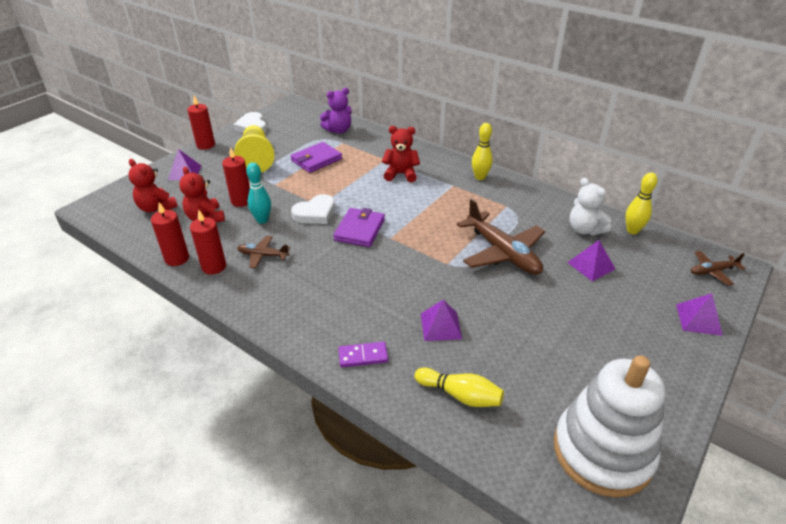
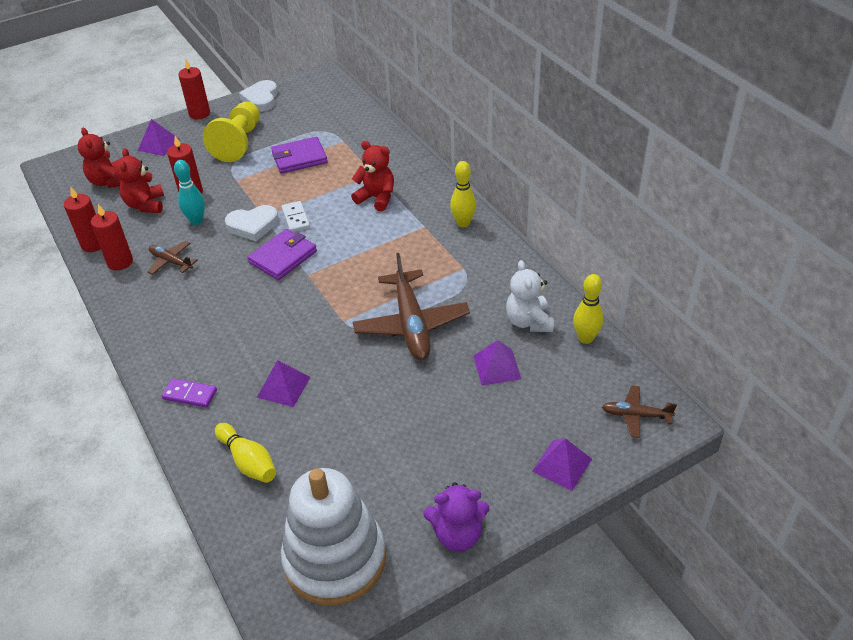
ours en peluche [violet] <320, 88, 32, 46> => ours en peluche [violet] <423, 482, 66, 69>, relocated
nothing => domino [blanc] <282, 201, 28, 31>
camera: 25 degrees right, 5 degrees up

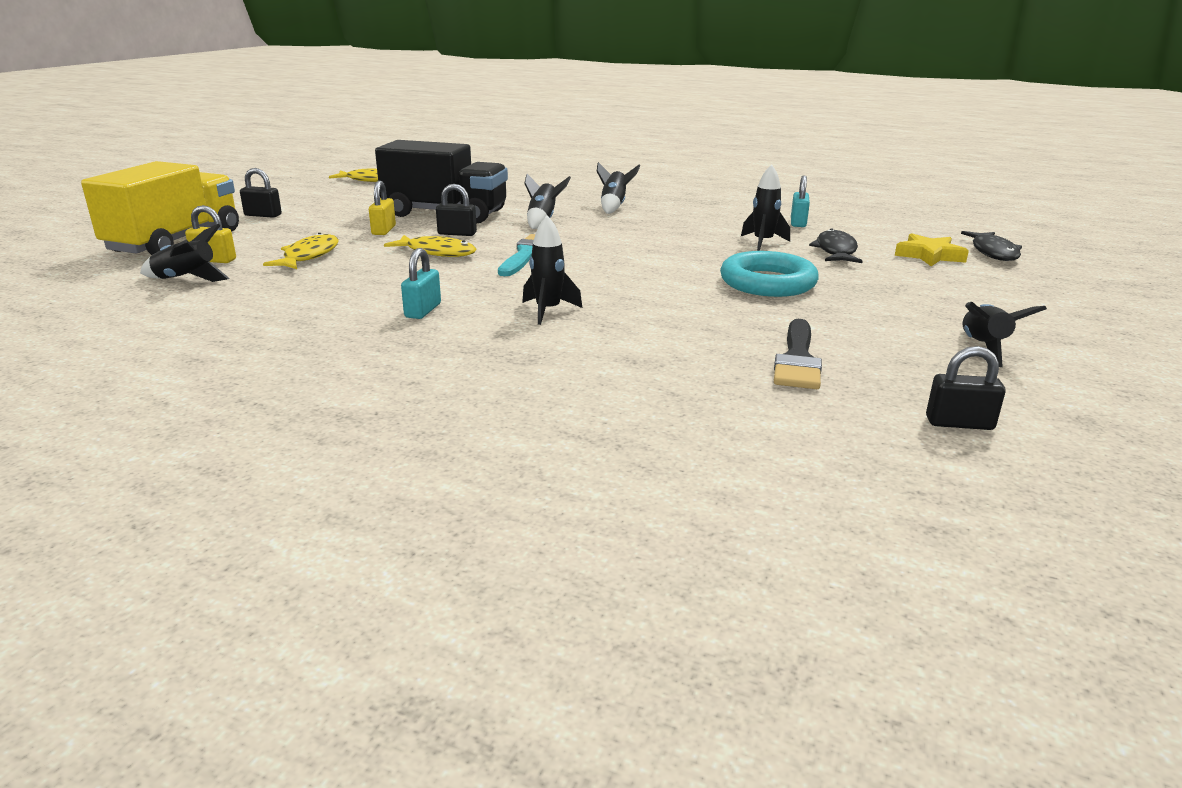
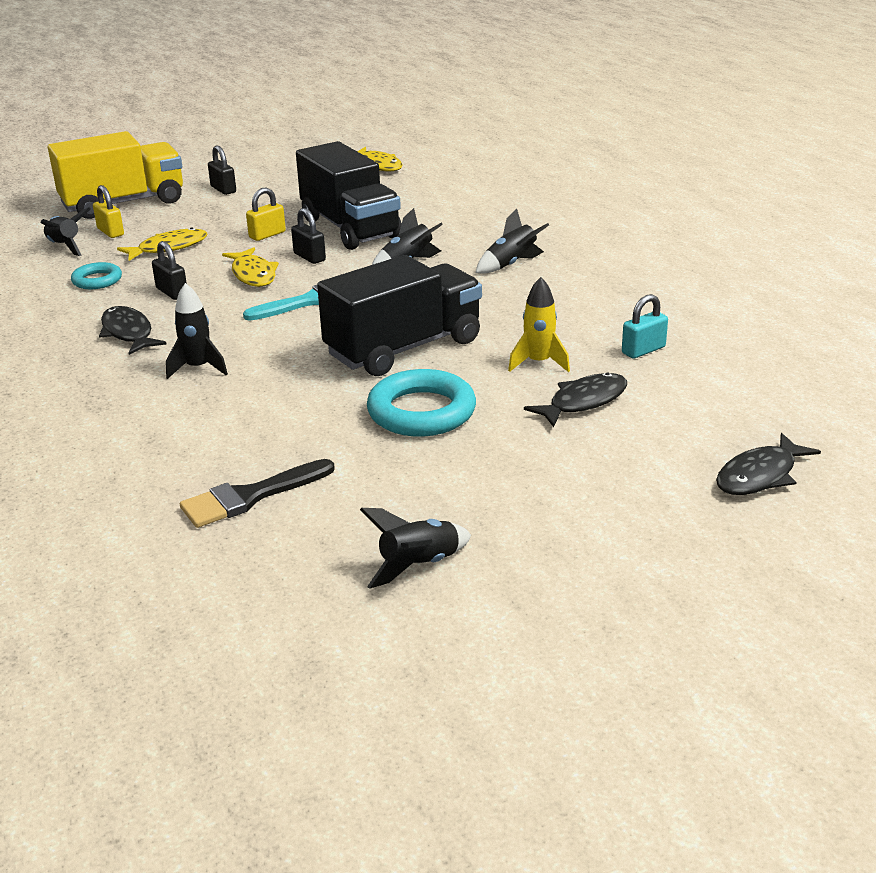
cadenas [turquoise] <401, 248, 40, 71> => poisson [noir] <99, 306, 67, 49>
fusée [noir] <741, 164, 49, 87> => fusée [jaune] <508, 277, 62, 95>
étoile [jaune] <895, 233, 74, 33> => nothing
cadenas [noir] <926, 346, 80, 84> => cadenas [noir] <152, 241, 35, 59>, relocated
nothing => anneau [turquoise] <71, 262, 51, 27>
nothing => camion [noir] <317, 255, 165, 121>
camera: 45 degrees right, 5 degrees up

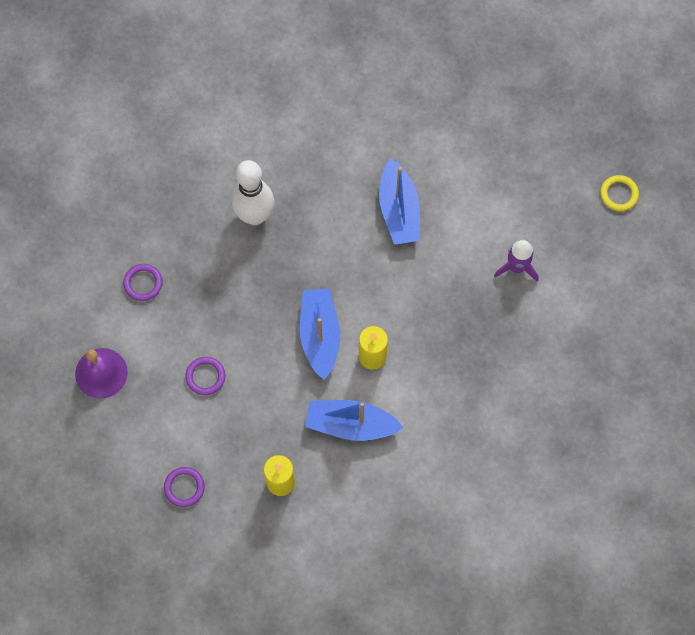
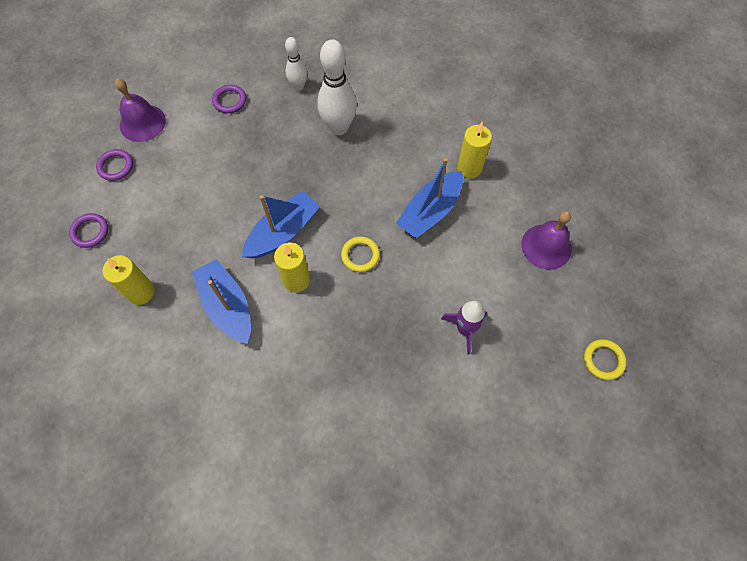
anneau [violet] <185, 357, 40, 38> => anneau [violet] <96, 149, 37, 32>, relocated
nothing => quille [blanc] <285, 37, 22, 54>
nothing => anneau [jaune] <341, 237, 39, 35>
nothing => bougie [jaune] <457, 122, 35, 56>
nothing => cloche [violet] <521, 211, 51, 59>
camera: 50 degrees right, 5 degrees down

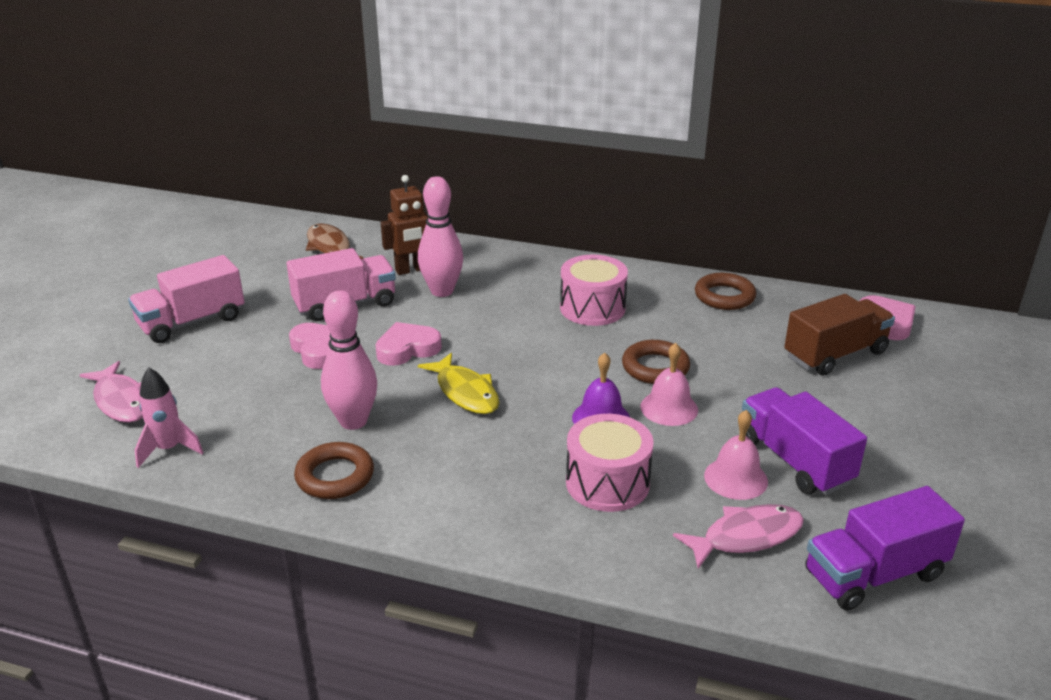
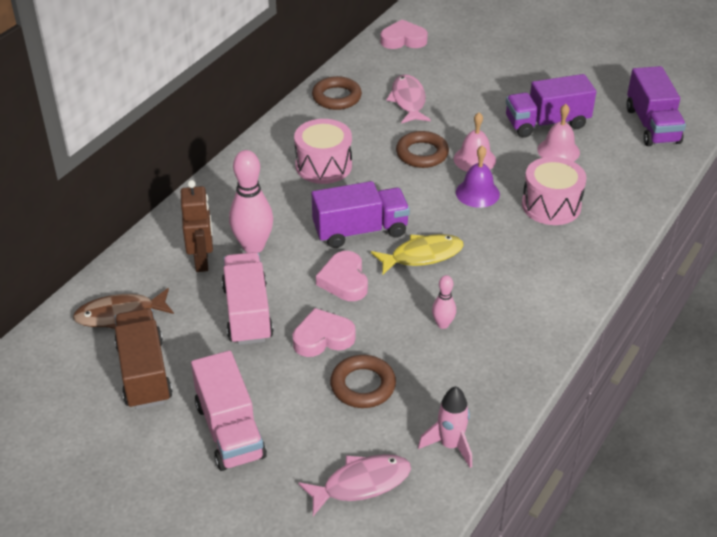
anneau [marron] <294, 442, 80, 57> => anneau [marron] <330, 355, 66, 53>, relocated
quille [rose] <321, 290, 56, 140> => quille [rose] <432, 275, 24, 54>, x0.52
poisson [rose] <673, 504, 131, 65> => poisson [rose] <386, 74, 45, 50>, relocated
camion [marron] <784, 294, 111, 82> => camion [marron] <114, 308, 59, 102>, relocated
nothing => camion [violet] <312, 181, 98, 67>
camera: 75 degrees left, 10 degrees up

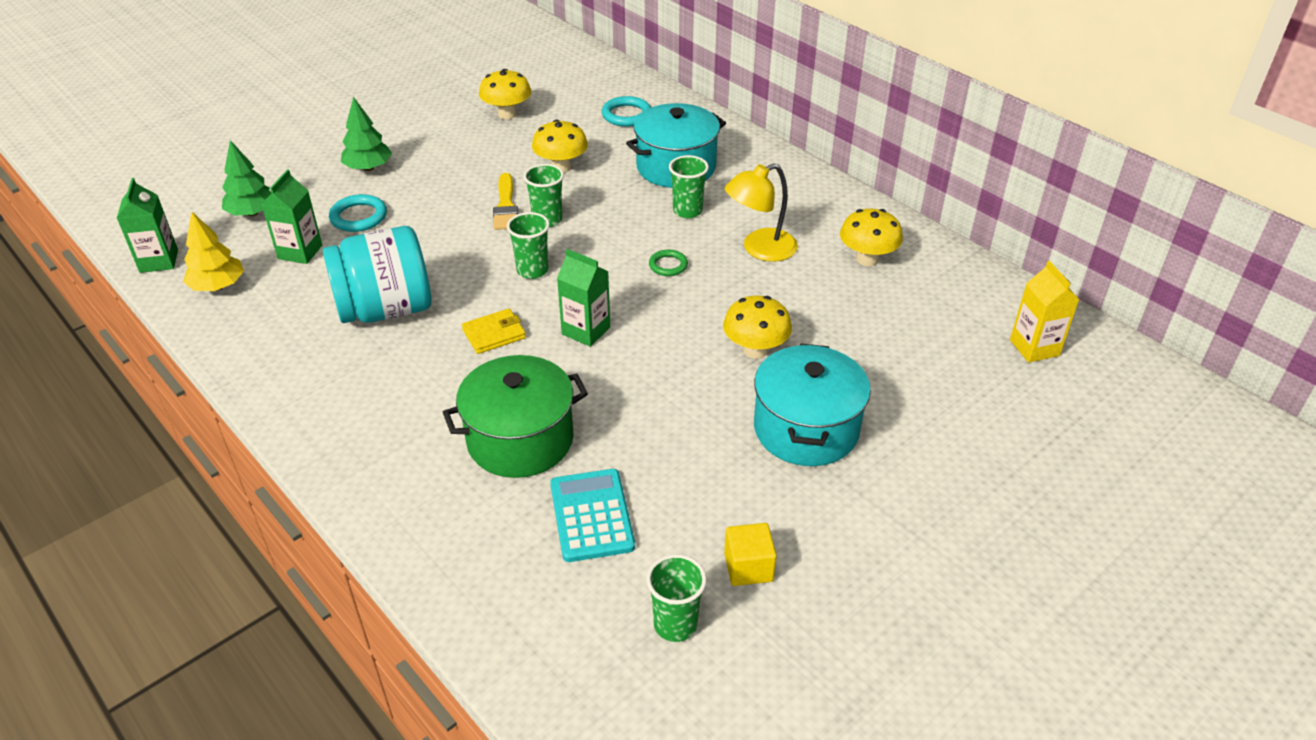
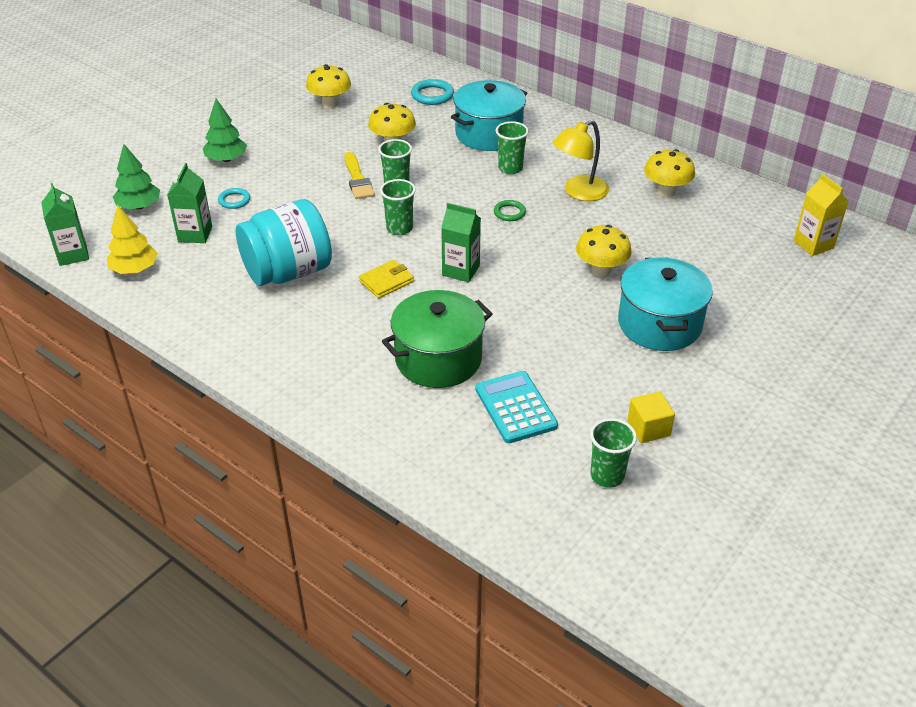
anneau [turquoise] <329, 194, 58, 38> => anneau [turquoise] <218, 188, 32, 21>, x0.65
camera: 10 degrees left, 0 degrees up

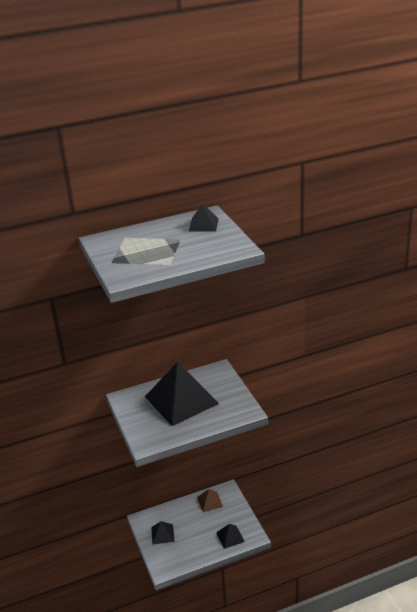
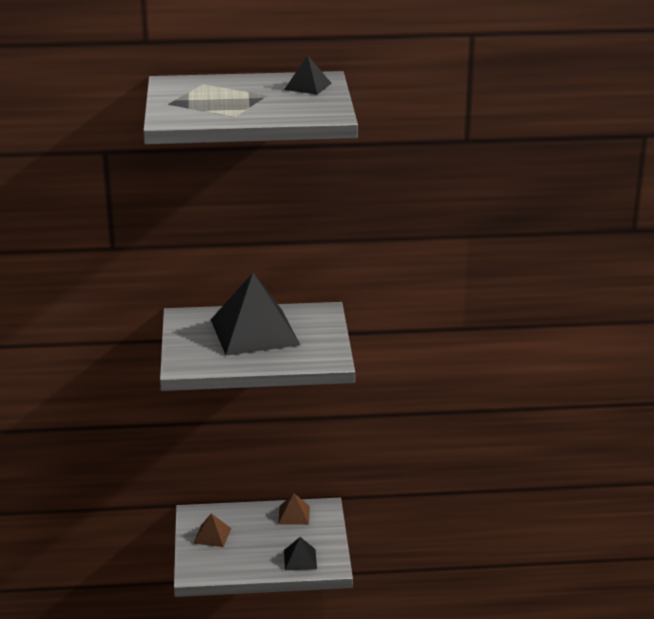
pyramide [noir] <151, 521, 24, 24> => pyramide [marron] <193, 513, 38, 34>
camera: 15 degrees right, 5 degrees down

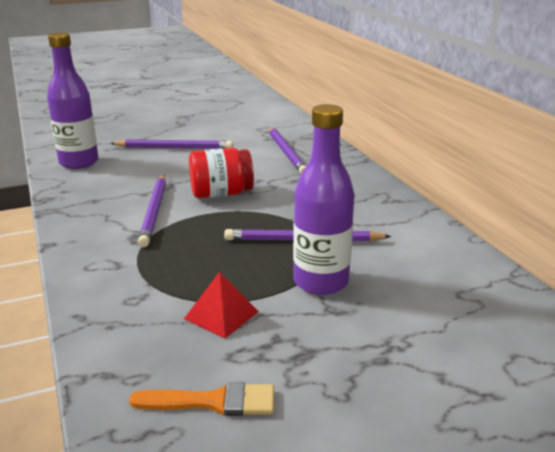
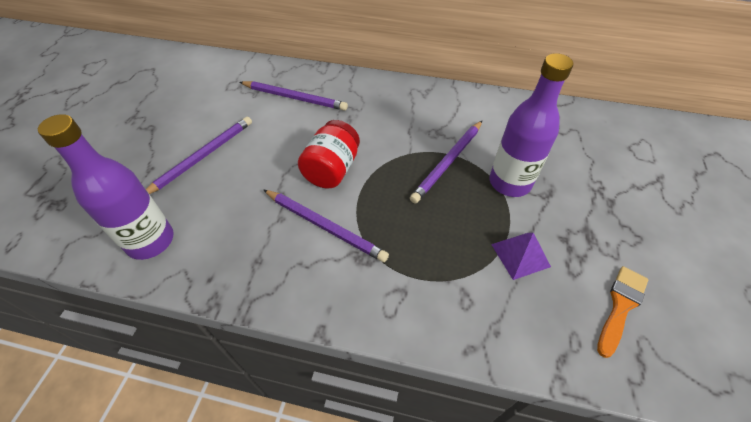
pyramide [rouge] <184, 272, 75, 66> => pyramide [violet] <491, 233, 60, 47>
camera: 55 degrees left, 25 degrees up

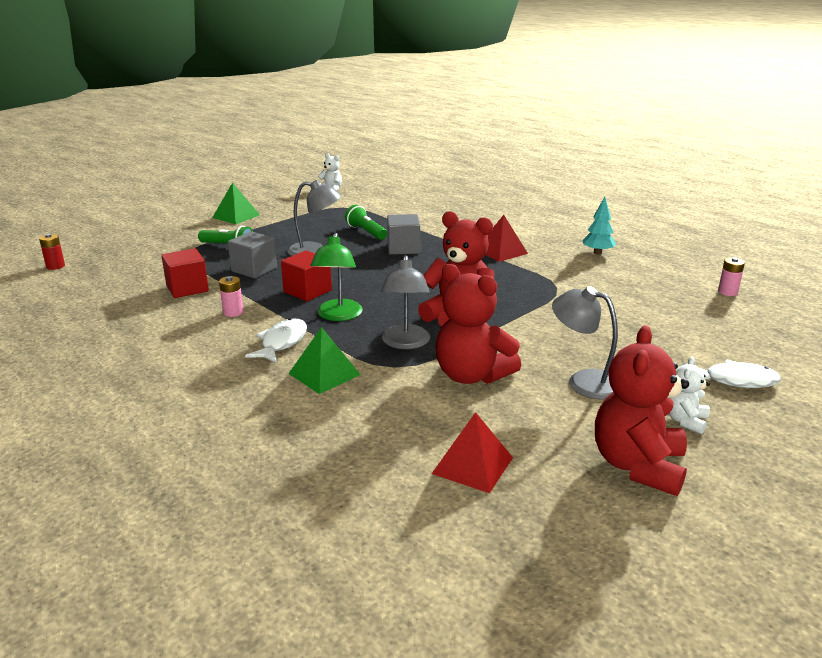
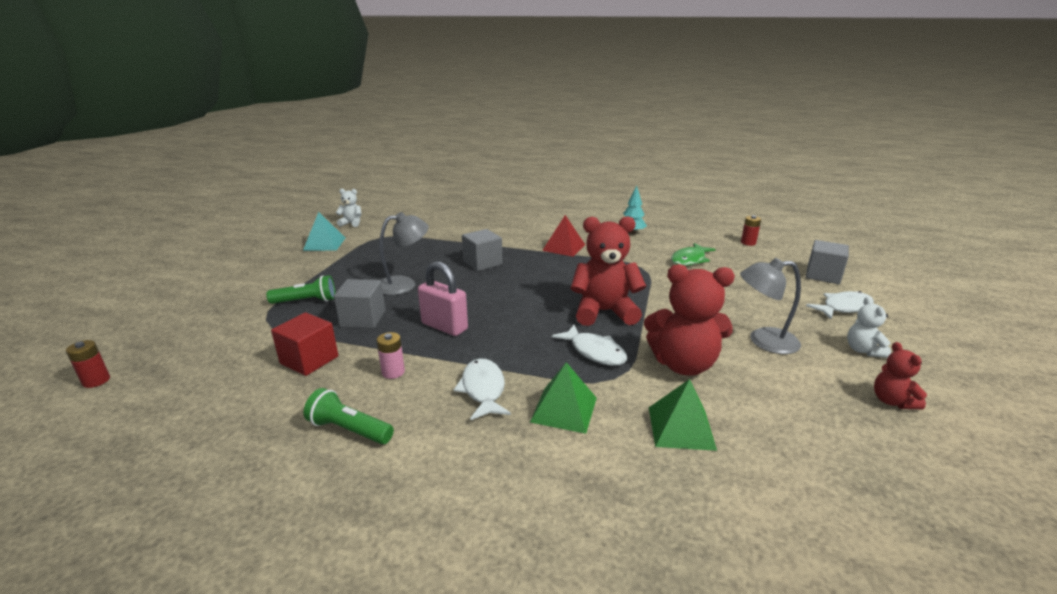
pyramide [vert] <212, 182, 48, 43> => pyramide [vert] <649, 379, 68, 72>, relocated
cube [rouge] <281, 250, 51, 51> => cadenas [rose] <418, 261, 50, 75>
lampe [vert] <311, 233, 52, 88> => nothing
lampe de poche [vert] <345, 205, 42, 35> => lampe de poche [vert] <304, 388, 90, 56>, relocated
lampe [gris] <381, 255, 49, 94> => poisson [blanc] <552, 325, 75, 41>
pyramide [rouge] <432, 412, 81, 81> => nothing
ours en peluche [rouge] <595, 325, 94, 171> => ours en peluche [rouge] <874, 342, 53, 67>, x0.51
pile [rose] <718, 257, 27, 39> => pile [rouge] <741, 215, 20, 31>
nothing => pyramide [turquoise] <303, 212, 42, 39>
nothing => poisson [vert] <671, 243, 45, 23>
nothing => cube [gris] <806, 240, 43, 44>
camera: 30 degrees left, 0 degrees up

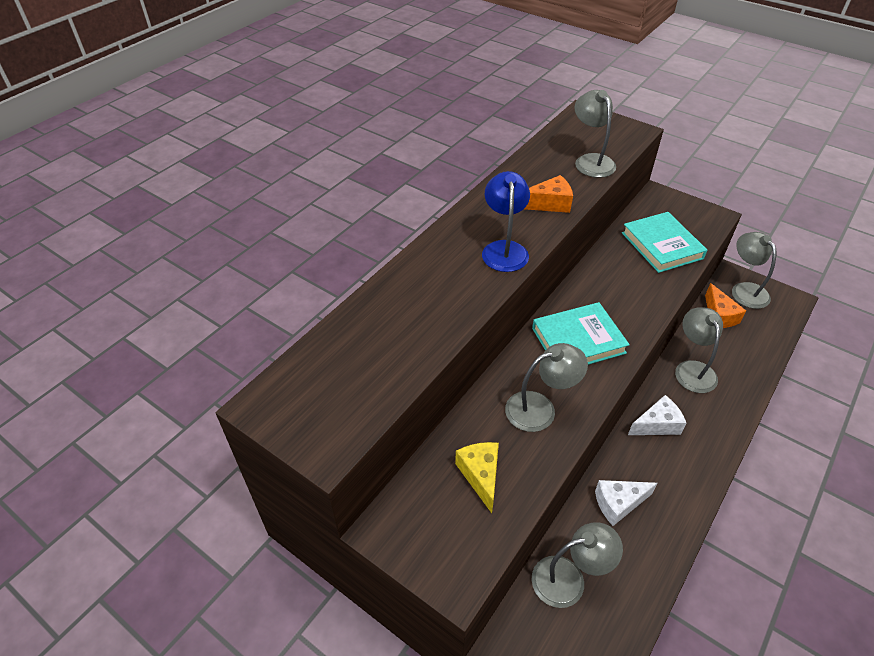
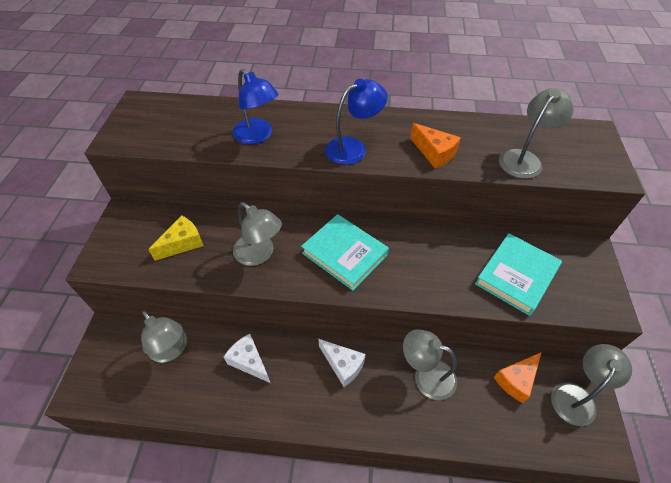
lampe [gris] <675, 307, 48, 86> => lampe [gris] <403, 329, 54, 71>, 120 degrees counterclockwise
nothing => lampe [bleu] <233, 69, 45, 75>
camera: 60 degrees right, 5 degrees up

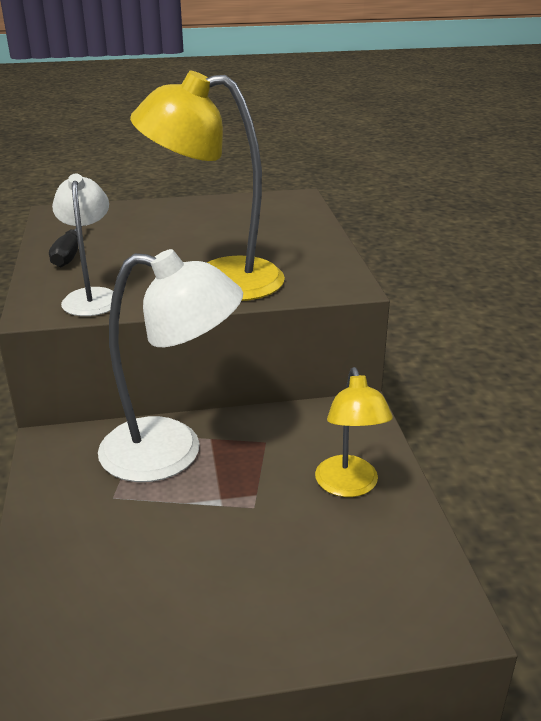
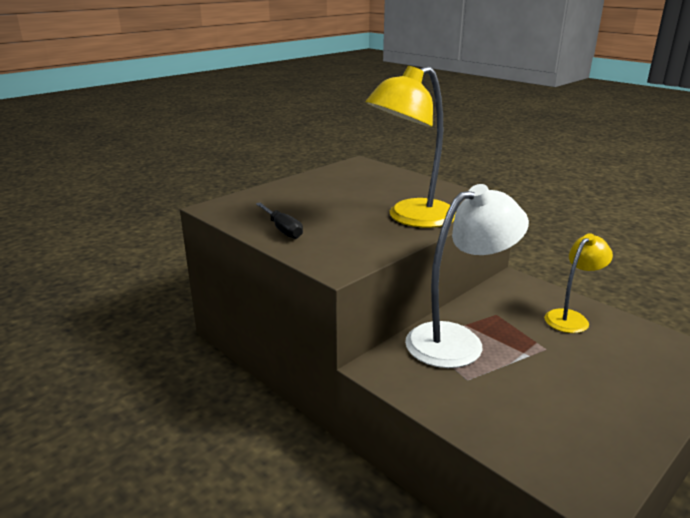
lampe [blanc] <52, 174, 61, 142> => nothing
lampe [jaune] <315, 367, 78, 130> => lampe [jaune] <544, 233, 69, 100>, 90 degrees counterclockwise
camera: 35 degrees left, 5 degrees down

